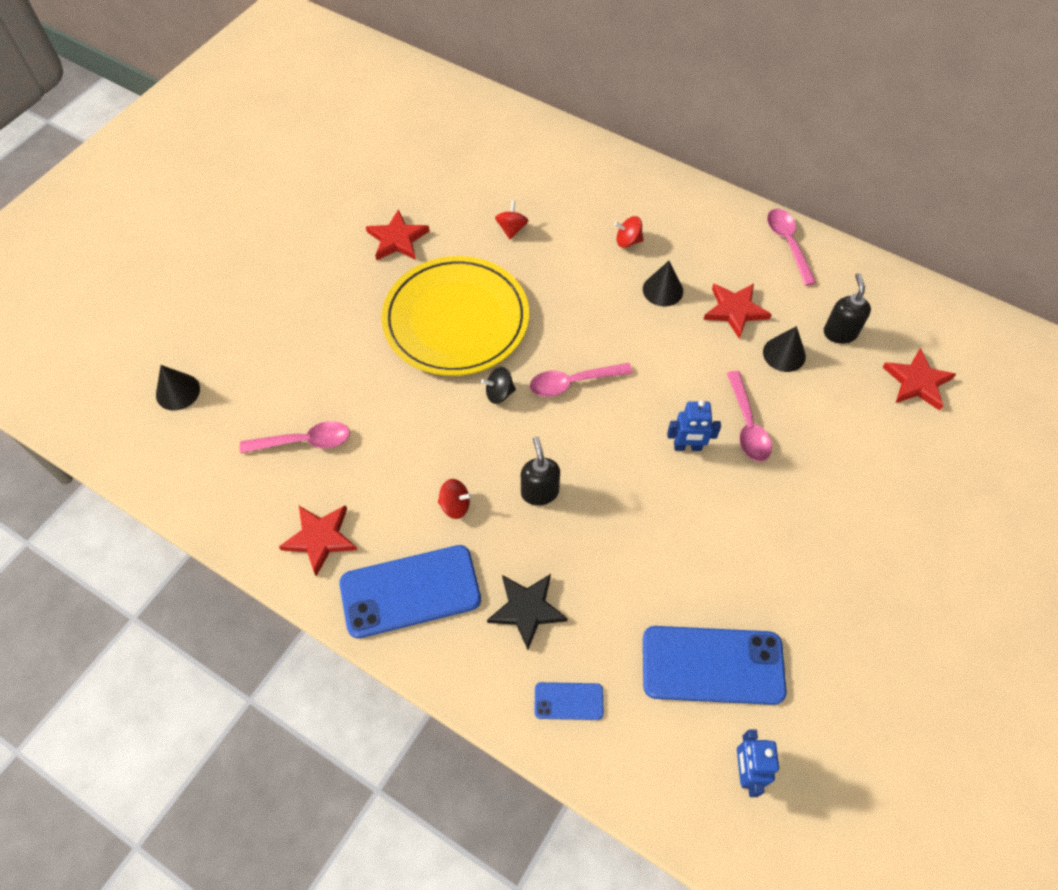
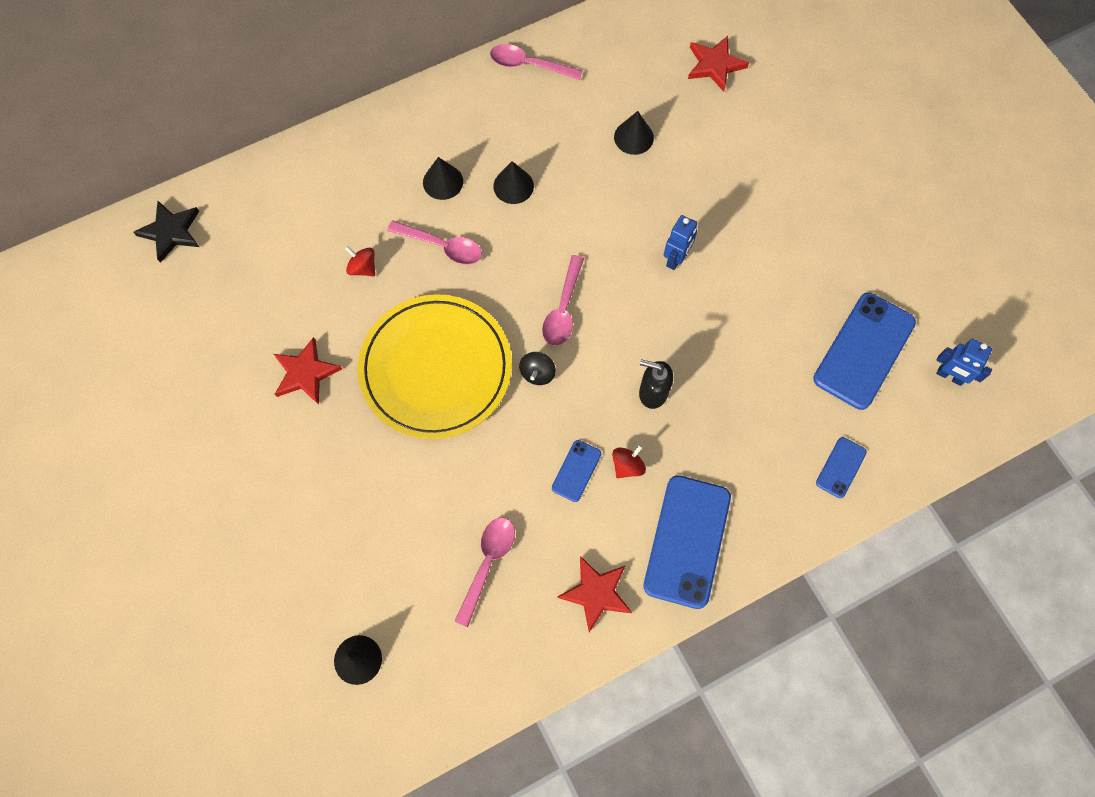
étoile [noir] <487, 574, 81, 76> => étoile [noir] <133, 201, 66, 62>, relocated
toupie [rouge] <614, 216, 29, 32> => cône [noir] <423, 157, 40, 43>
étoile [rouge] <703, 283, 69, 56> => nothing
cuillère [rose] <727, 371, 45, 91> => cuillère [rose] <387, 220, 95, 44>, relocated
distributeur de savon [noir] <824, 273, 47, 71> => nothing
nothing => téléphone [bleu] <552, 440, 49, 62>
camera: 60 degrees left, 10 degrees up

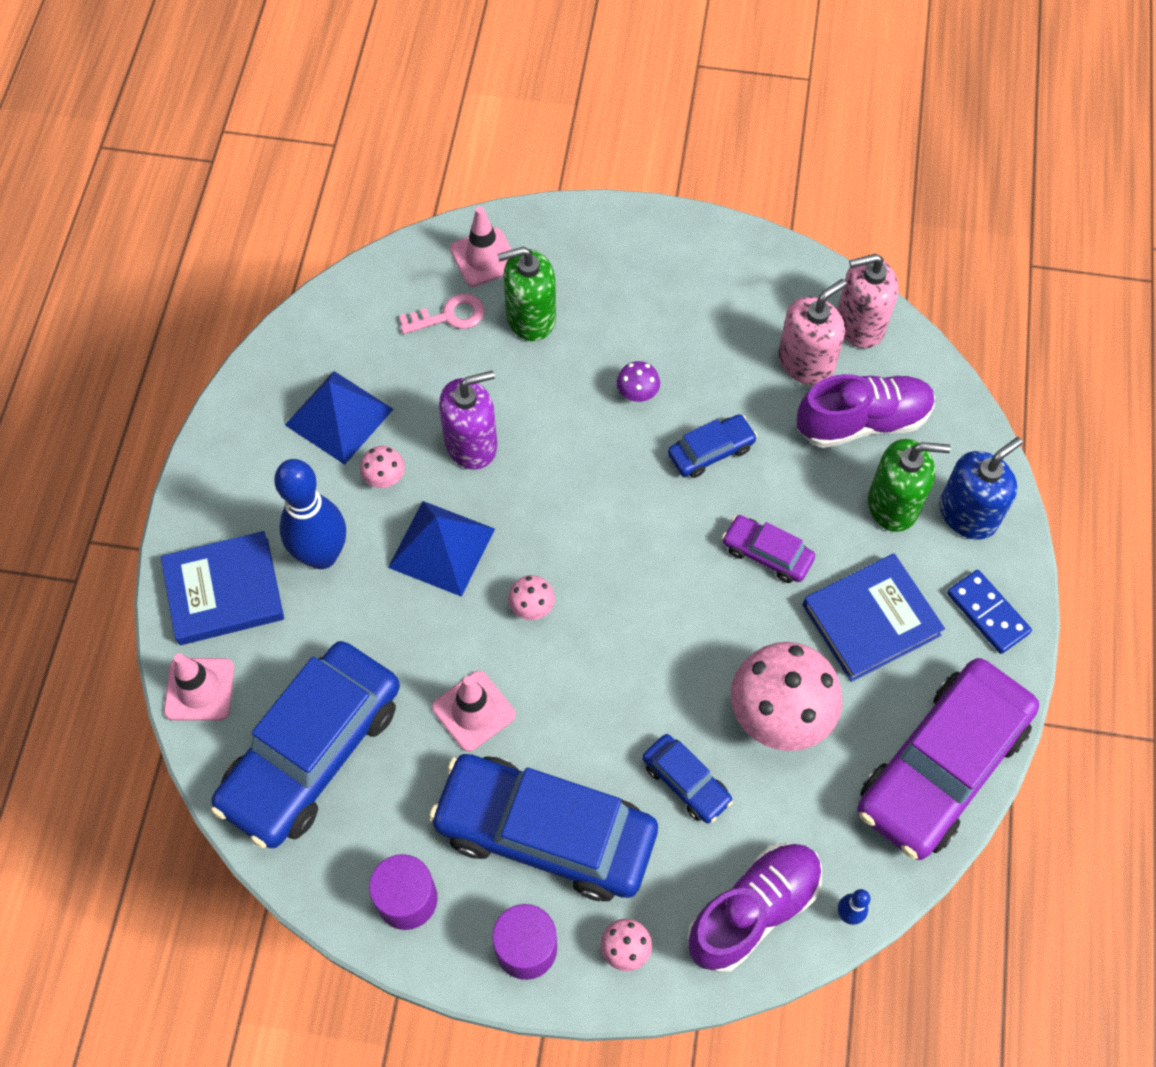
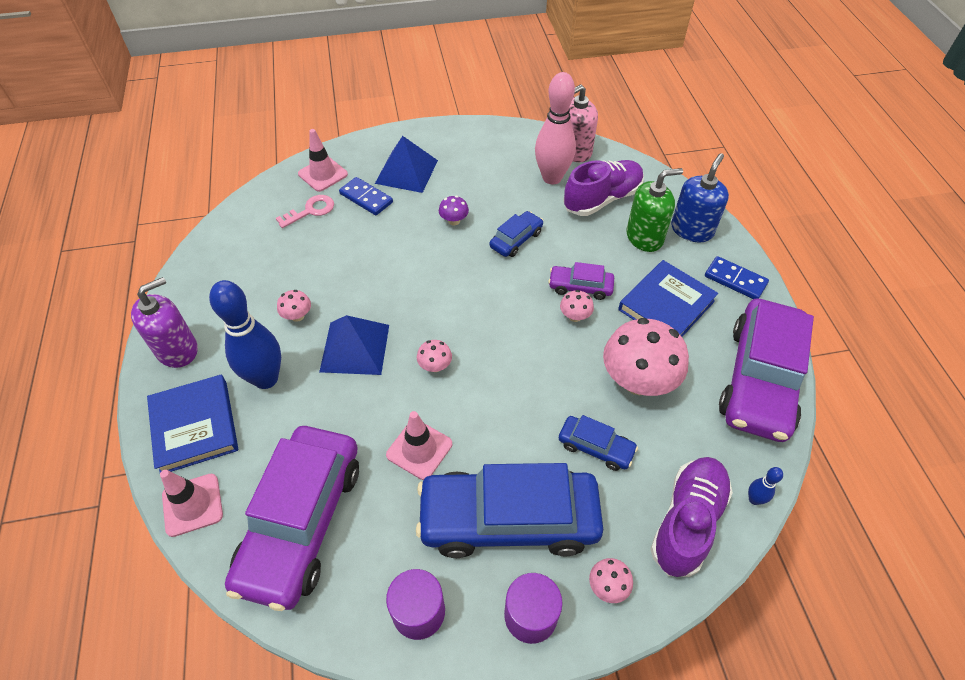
livre [bleu] <161, 531, 123, 114> => livre [bleu] <147, 375, 91, 98>, 75 degrees counterclockwise
voiture [bleu] <211, 641, 189, 207> => voiture [violet] <225, 426, 134, 185>
pyramide [bleu] <285, 371, 108, 94> => pyramide [bleu] <375, 136, 63, 57>, relocated
distributeur de savon [violet] <439, 371, 59, 98> => distributeur de savon [violet] <131, 277, 67, 91>, relocated
distributeur de savon [vert] <497, 247, 59, 94> => domino [bleu] <339, 177, 54, 38>
distributeur de savon [rose] <778, 279, 69, 106> => quille [rose] <535, 72, 41, 112>
nothing => champignon [rose] <560, 290, 34, 32>
camera: 20 degrees left, 10 degrees down

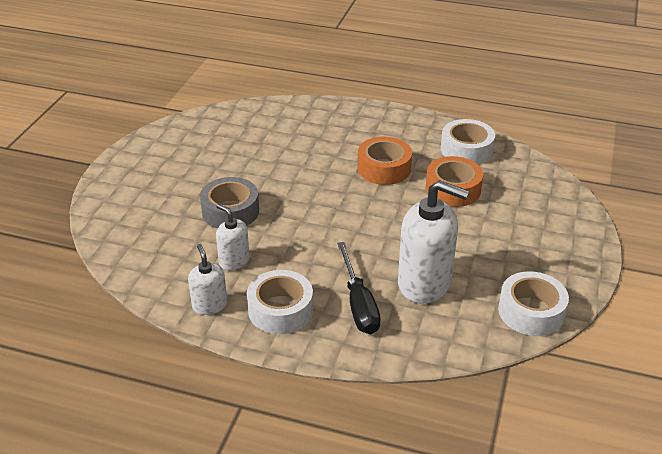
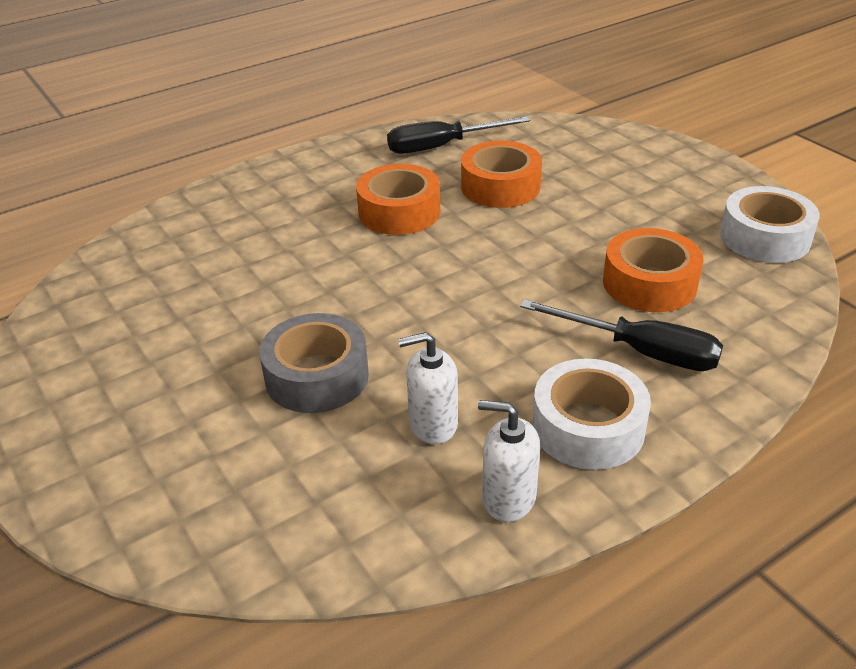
distributeur de savon [blanc] <398, 180, 71, 124> => ruban adhésif [orange] <603, 228, 101, 84>
ruban adhésif [blanc] <441, 119, 54, 45> => tournevis [noir] <387, 116, 143, 38>
camera: 50 degrees left, 0 degrees up

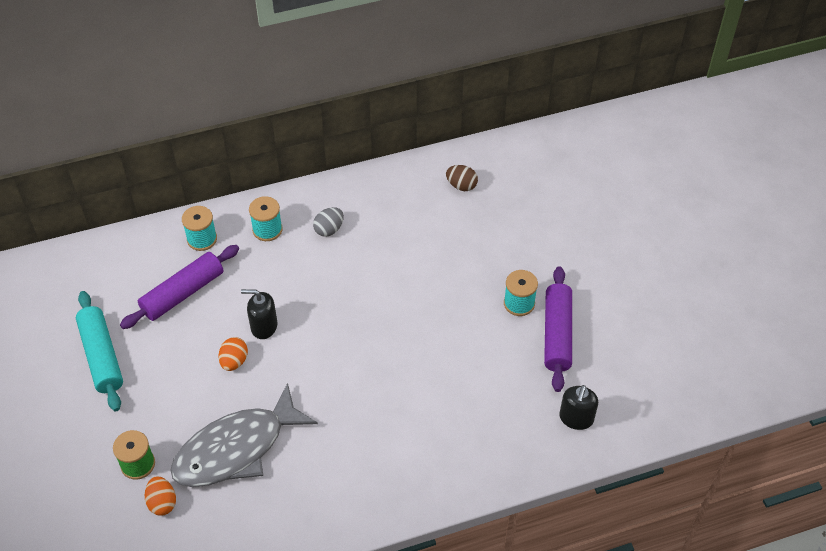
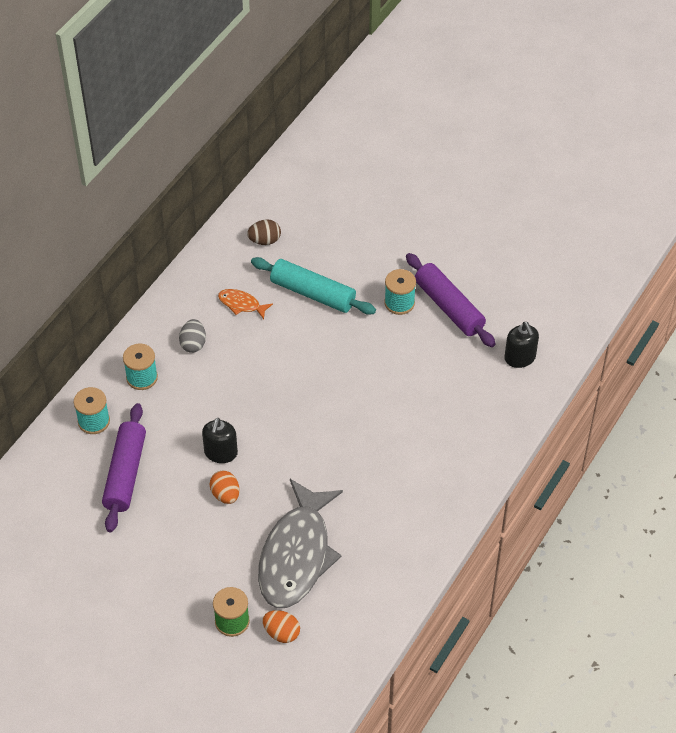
rouleau à pâtisserie [turquoise] <76, 291, 47, 121> => rouleau à pâtisserie [turquoise] <251, 257, 125, 58>, relocated
distributeur de savon [noir] <241, 289, 36, 50> => distributeur de savon [noir] <202, 418, 36, 45>, 45 degrees counterclockwise
nothing => poisson [orange] <218, 289, 55, 30>
camera: 40 degrees left, 0 degrees up

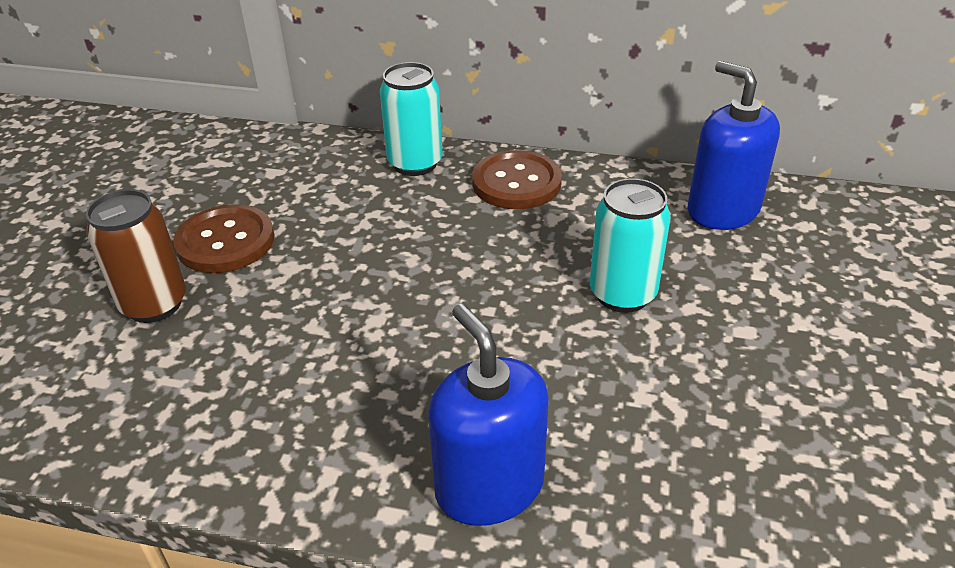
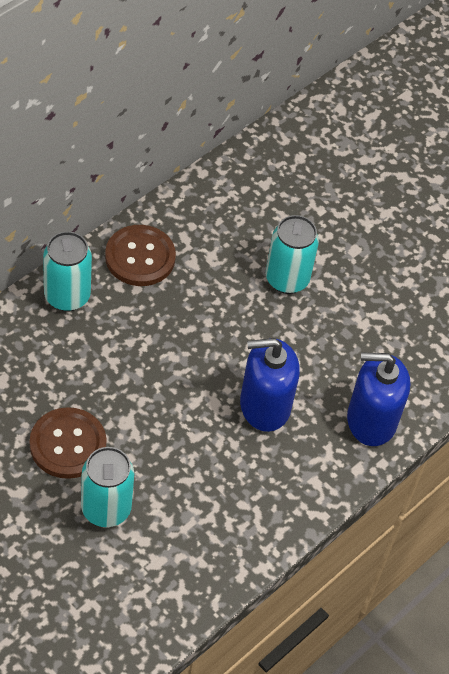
canette [marron] <86, 189, 100, 134> => canette [turquoise] <81, 447, 53, 80>
distributeur de savon [bleu] <687, 61, 93, 169> => distributeur de savon [bleu] <240, 338, 60, 94>, relocated
camera: 65 degrees left, 15 degrees up

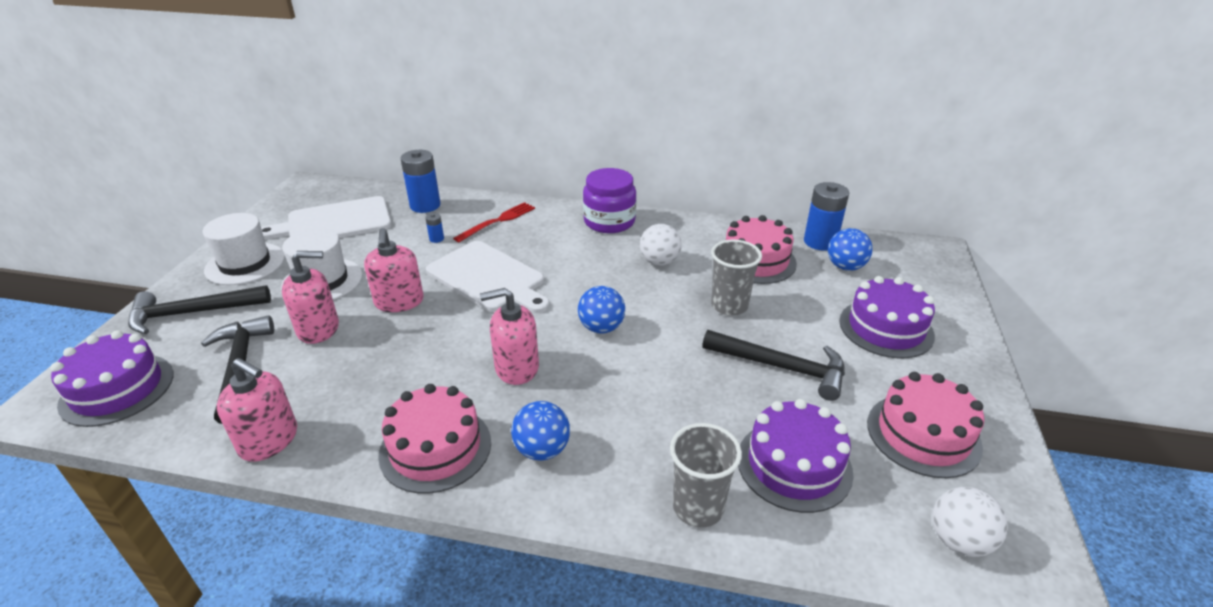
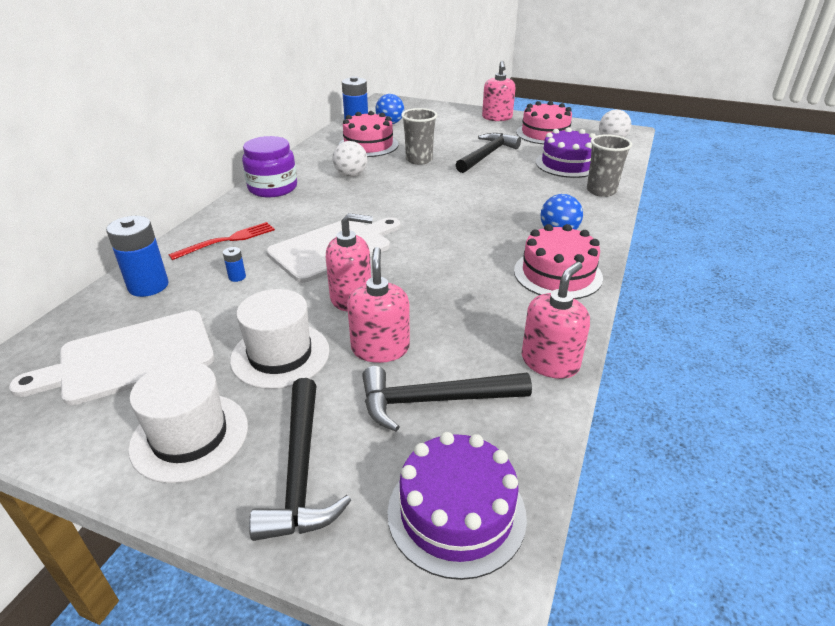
planche à découper [blanc] <261, 196, 131, 44> => planche à découper [blanc] <9, 310, 205, 95>, 75 degrees clockwise
fourchette [rouge] <453, 202, 82, 40> => fourchette [rouge] <169, 222, 106, 38>, 90 degrees clockwise
distributeur de savon [rose] <480, 288, 59, 97> => distributeur de savon [rose] <482, 61, 33, 60>, relocated
balle [bleu] <578, 286, 47, 48> => nothing
gâteau [violet] <839, 276, 96, 82> => nothing
camera: 80 degrees left, 0 degrees up

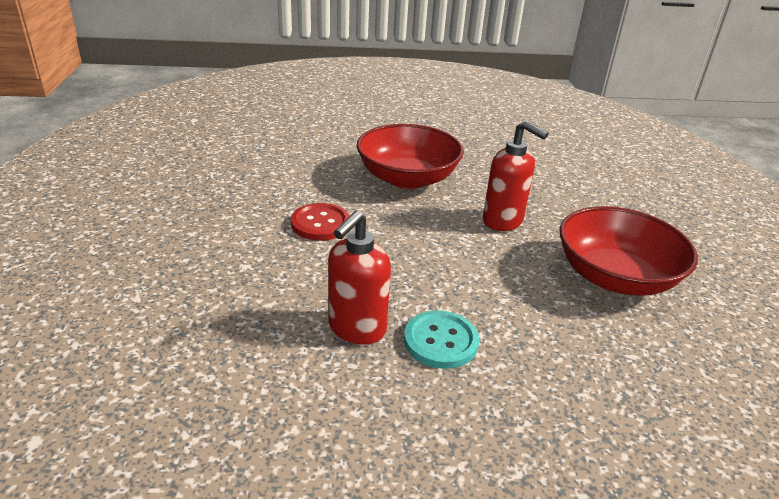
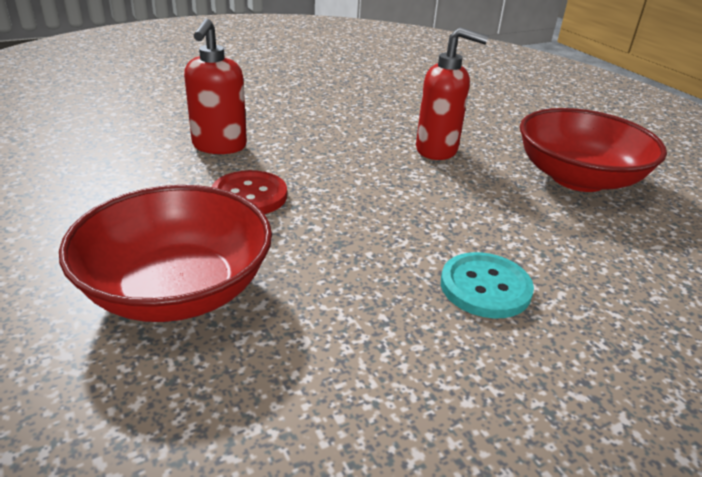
distributeur de savon [rouge] <328, 210, 63, 135> => distributeur de savon [rouge] <184, 18, 63, 136>, relocated
bol [rouge] <357, 124, 107, 65> => bol [rouge] <59, 185, 213, 137>, relocated
camera: 25 degrees left, 0 degrees up

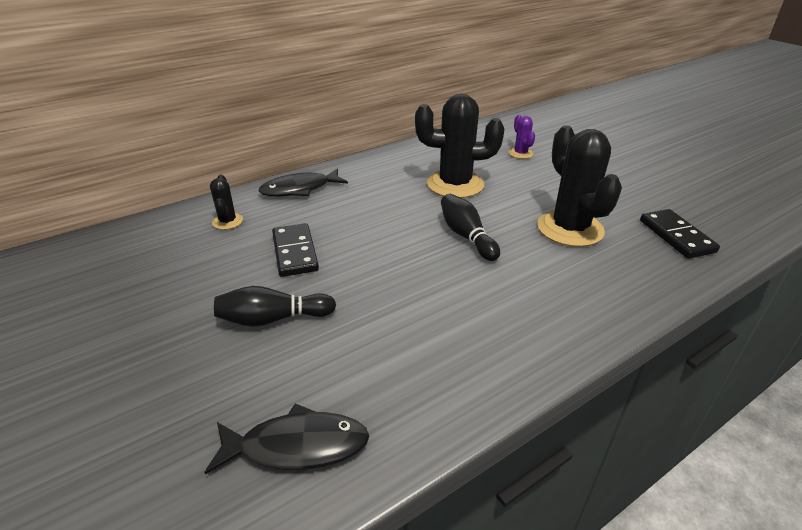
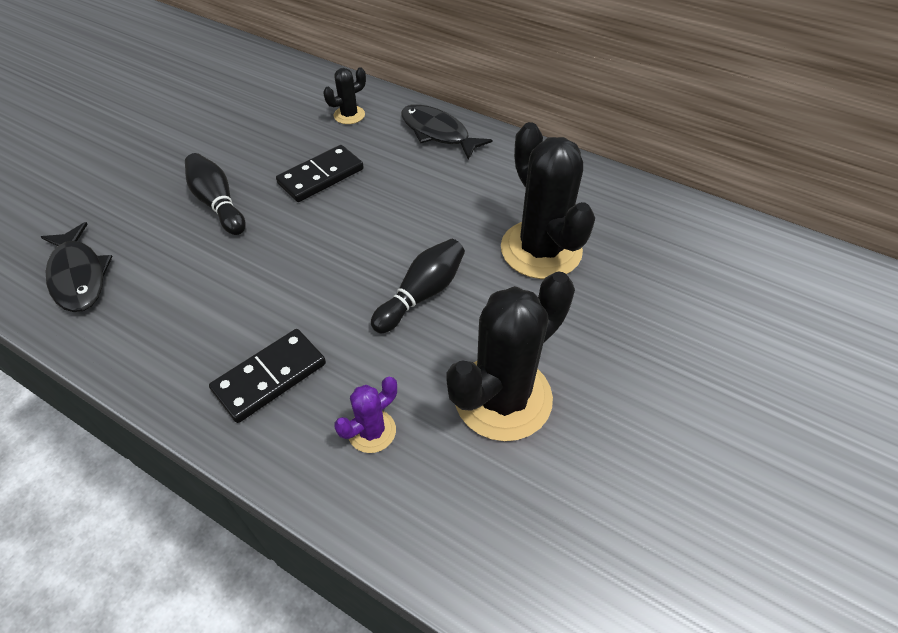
cactus [violet] <509, 115, 26, 44> => cactus [violet] <334, 377, 63, 76>, relocated
domino [noir] <640, 209, 80, 50> => domino [noir] <209, 329, 117, 94>, relocated
camera: 65 degrees right, 15 degrees up

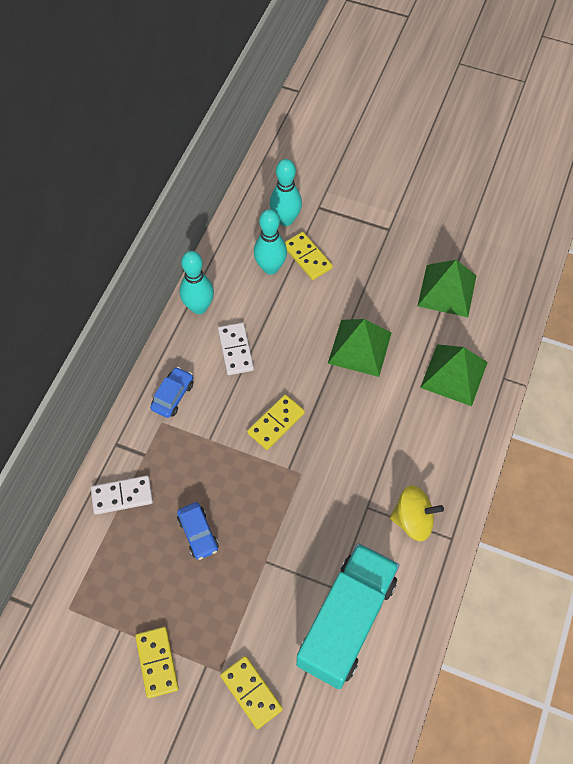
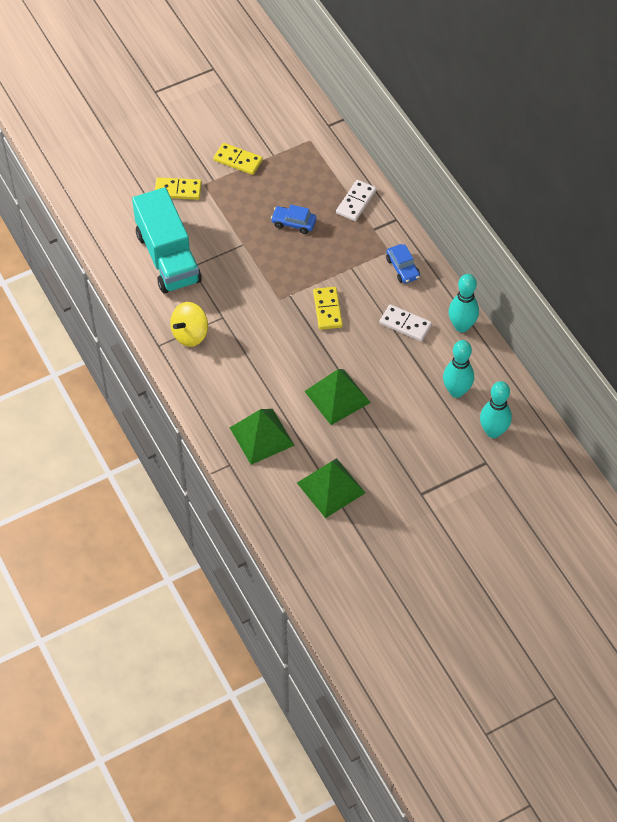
domino [jaune] <285, 232, 48, 48> => nothing
camera: 130 degrees right, 5 degrees down

